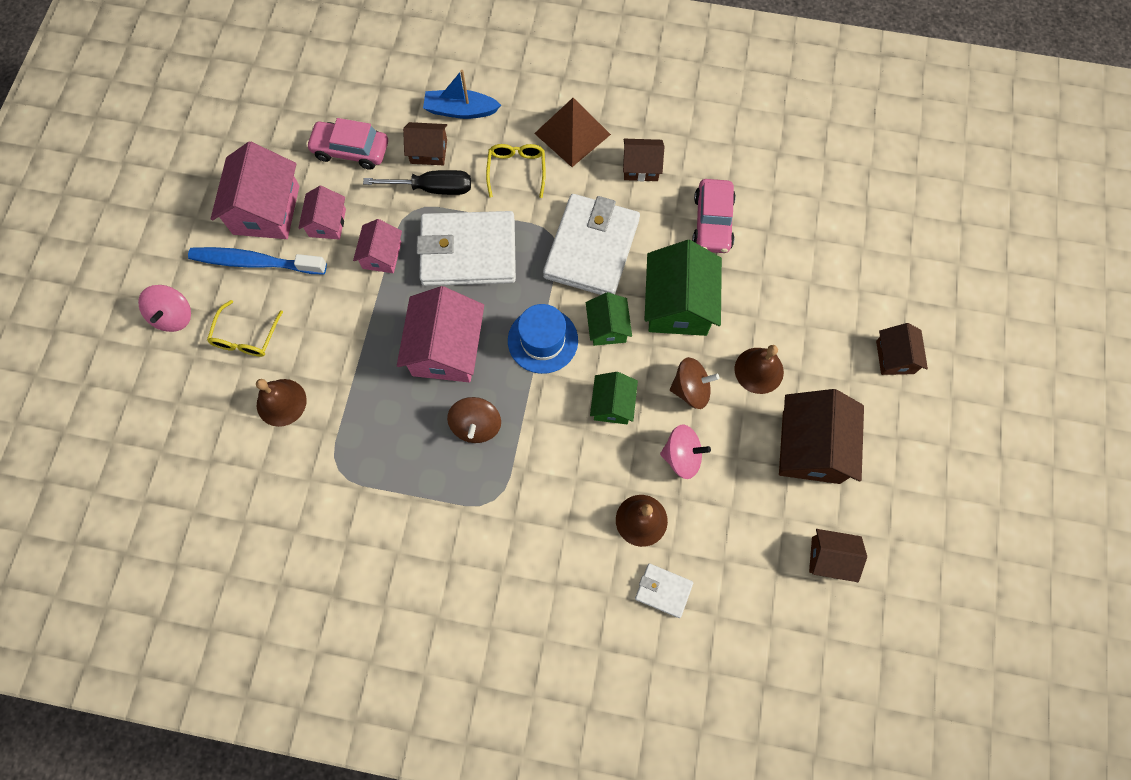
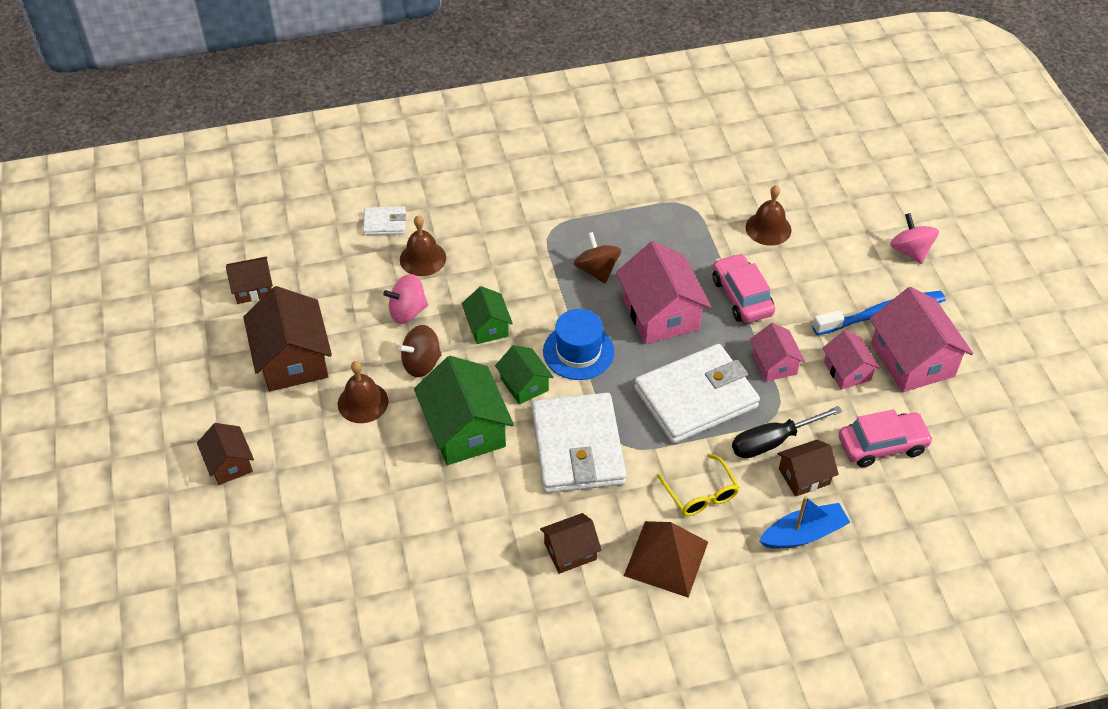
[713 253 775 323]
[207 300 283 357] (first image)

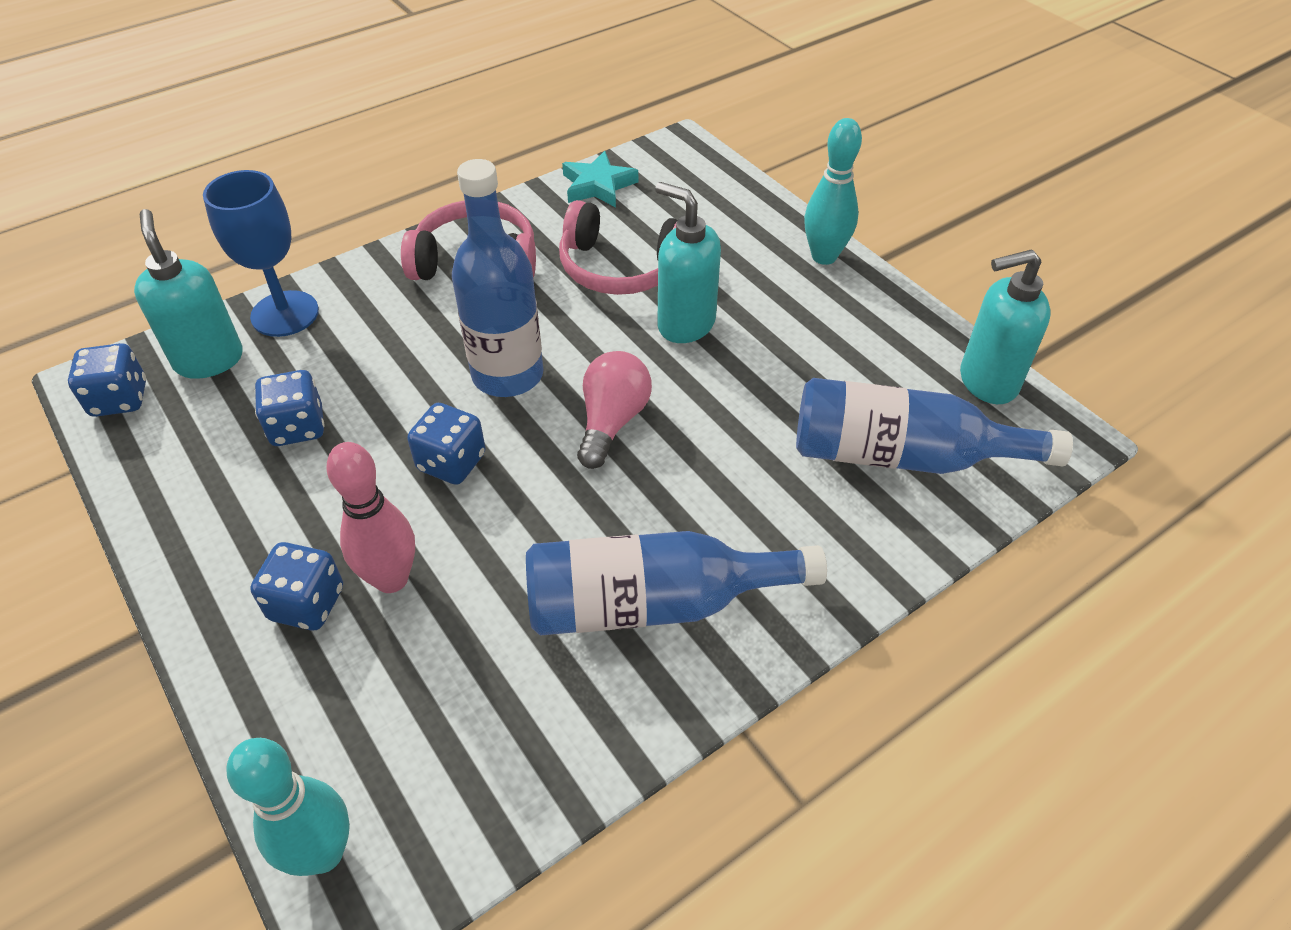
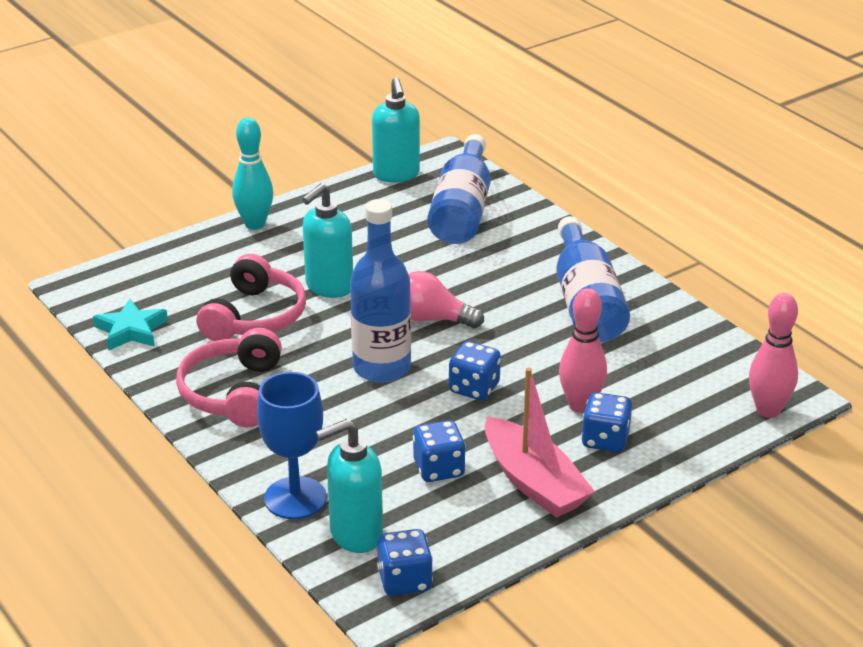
[749 293 798 418]
[485 367 595 518]

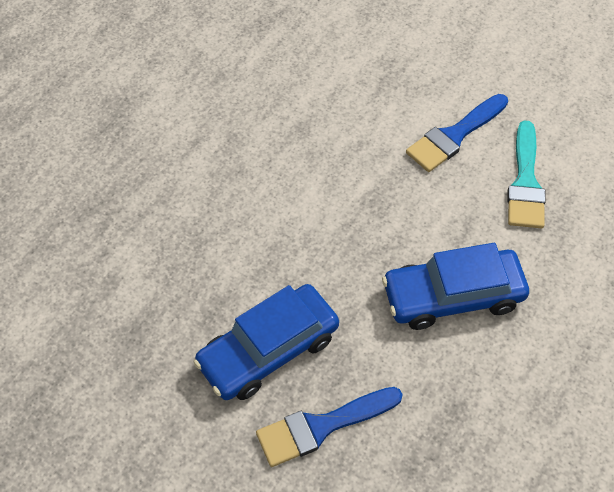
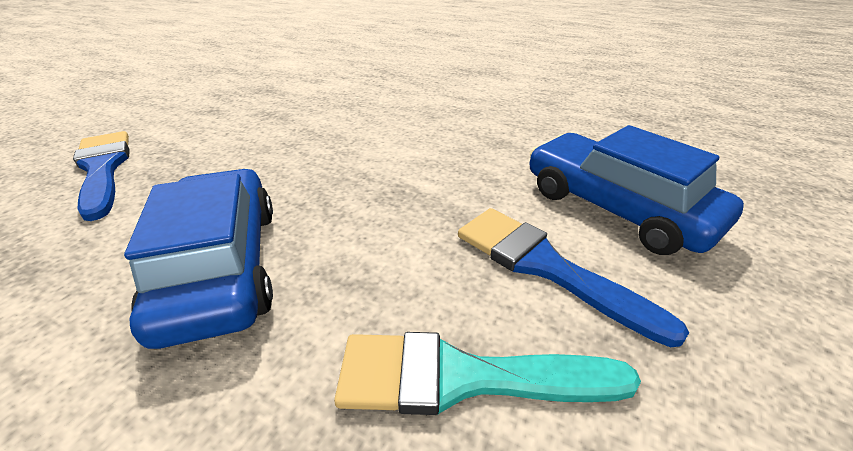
[530 125 744 255]

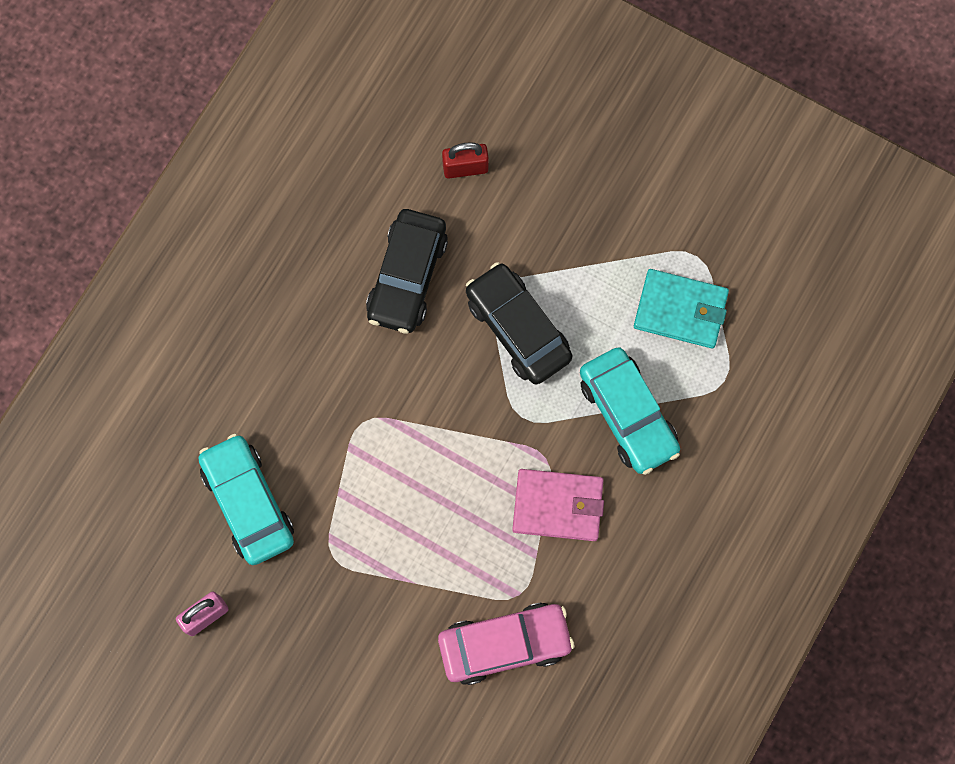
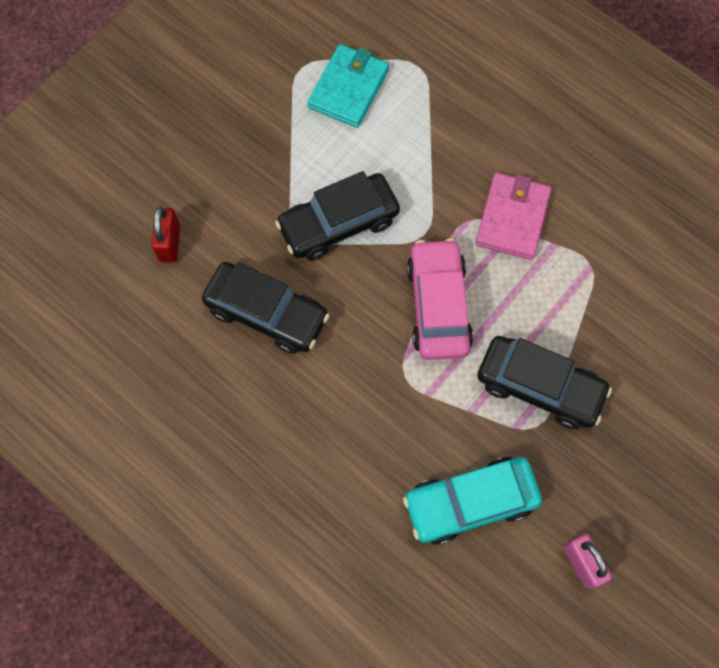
[580 347 680 475] (first image)
[407 238 473 360]
[477 336 612 429]

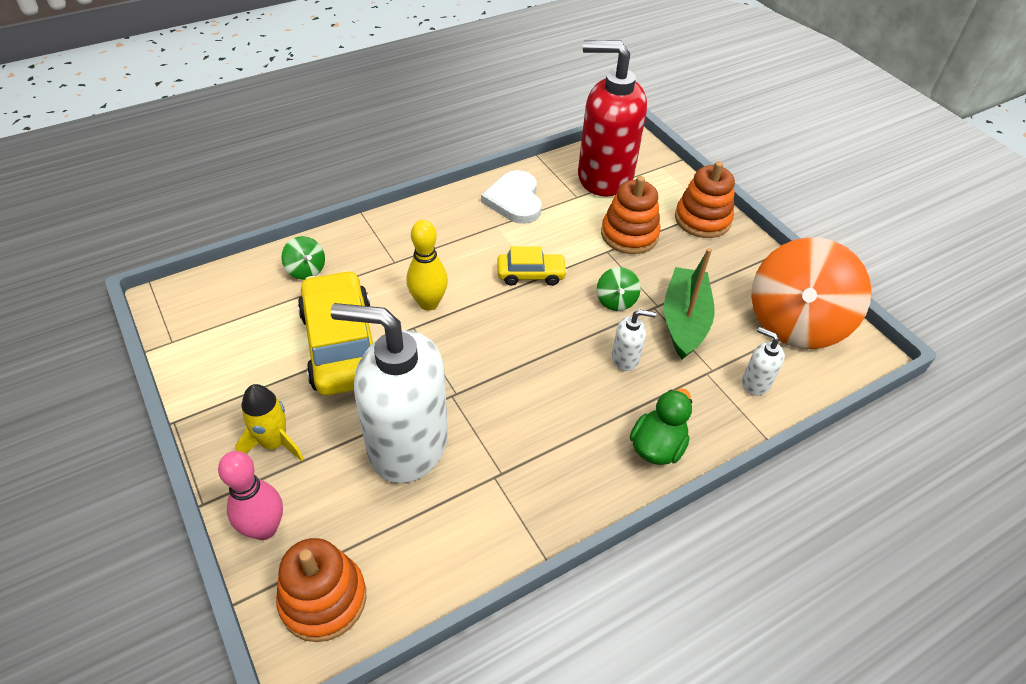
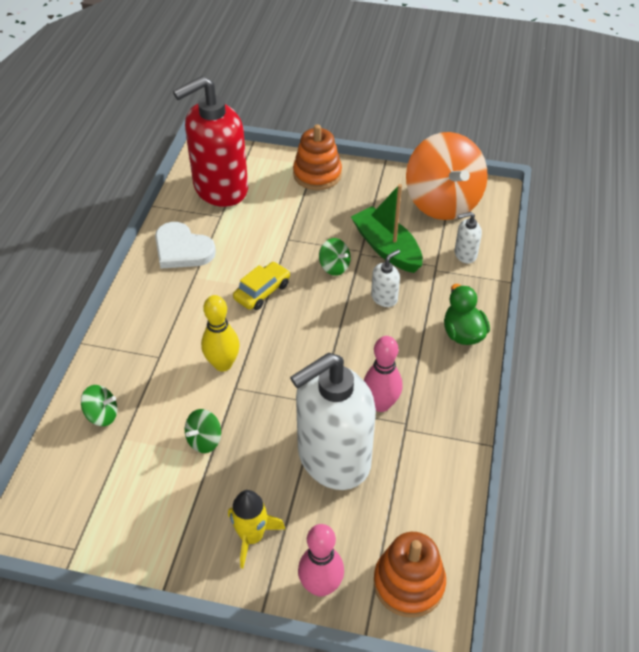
[601 176 661 254] (first image)
[185 409 221 453]
[364 336 403 412]

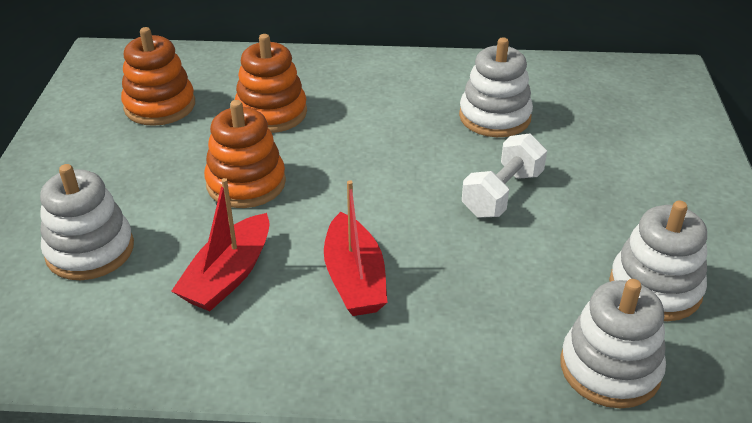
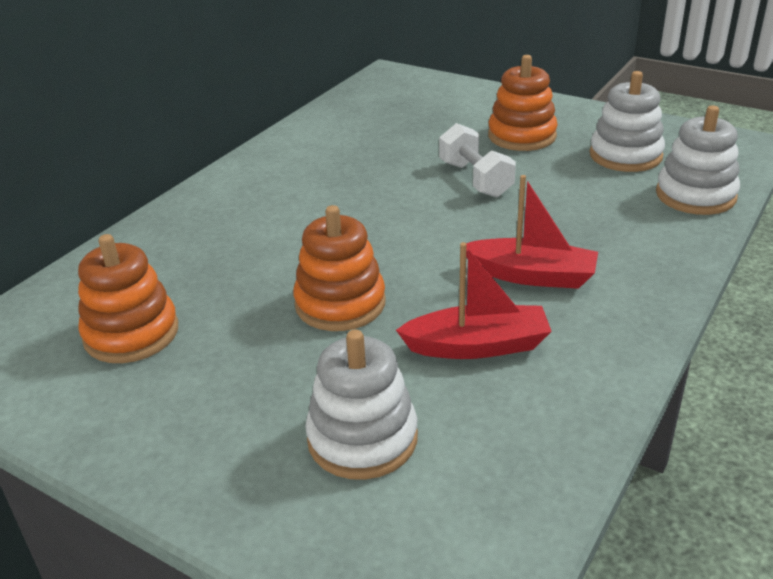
[488 55 558 151]
[459 37 533 137] (first image)
[396 242 552 359]

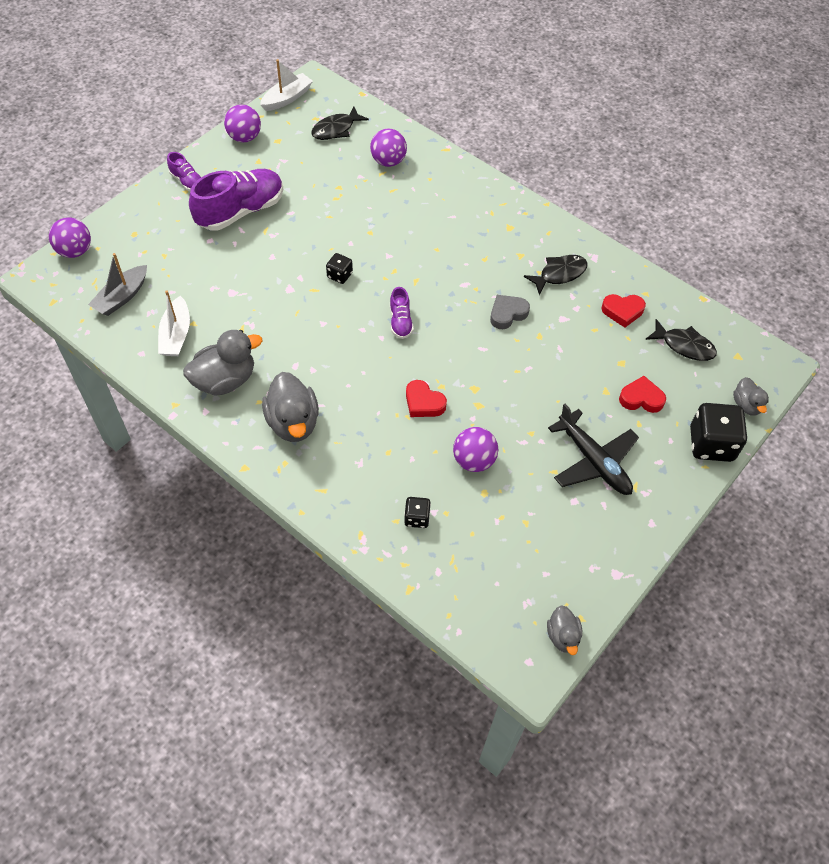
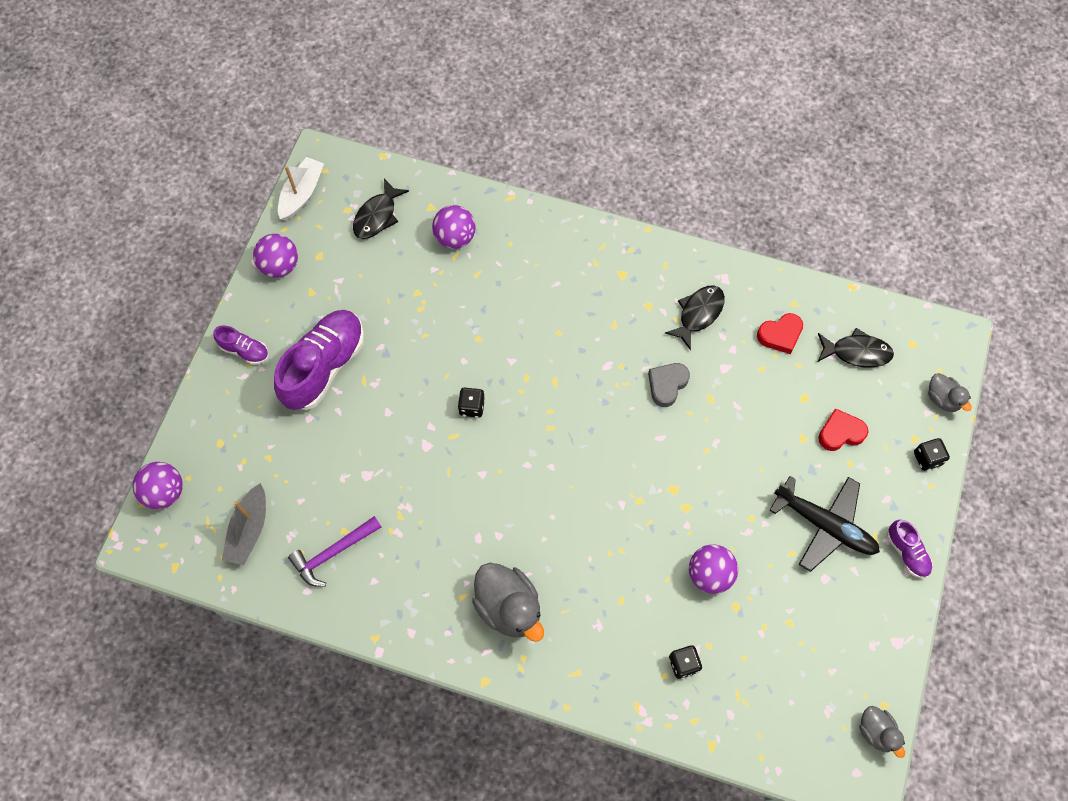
[887 520 933 578]
[288 516 381 587]
[183 330 262 396] (first image)
[406 380 447 417] (first image)
[914 438 950 471]

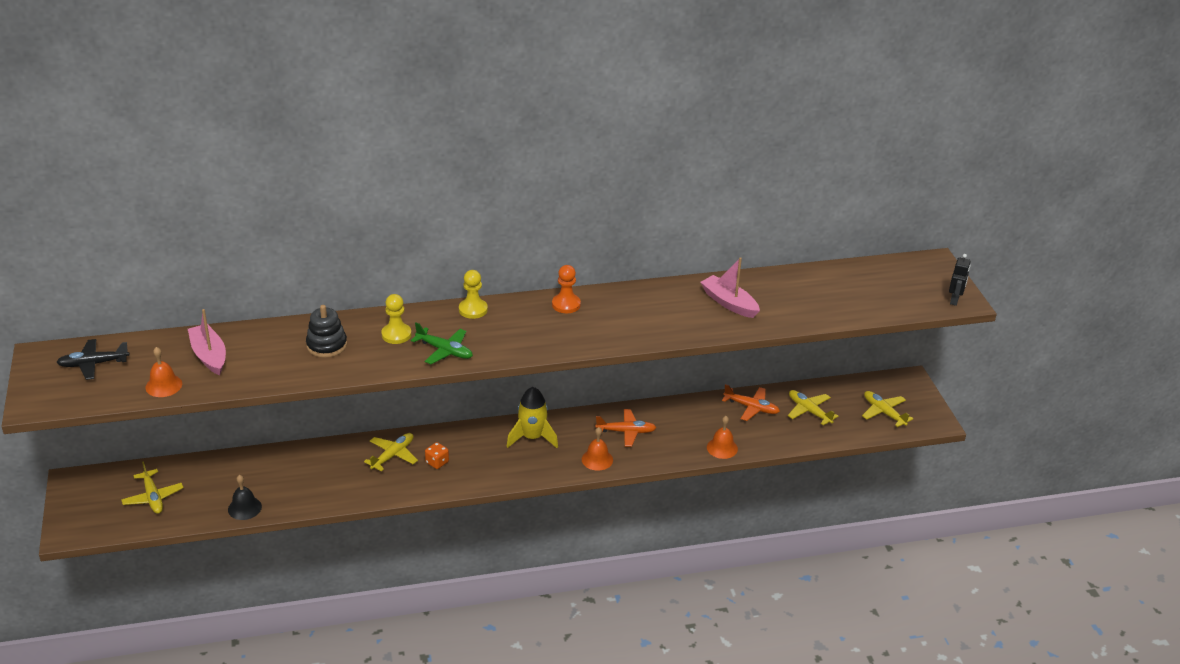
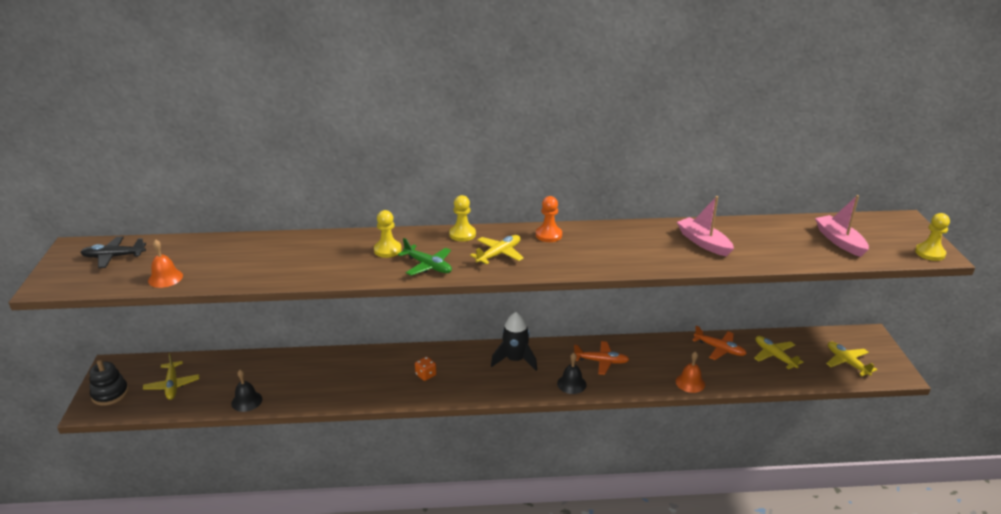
[915 213 950 261]
[89 360 129 405]
[815 195 869 257]
[491 312 537 371]
[557 353 586 394]
[470 235 524 264]

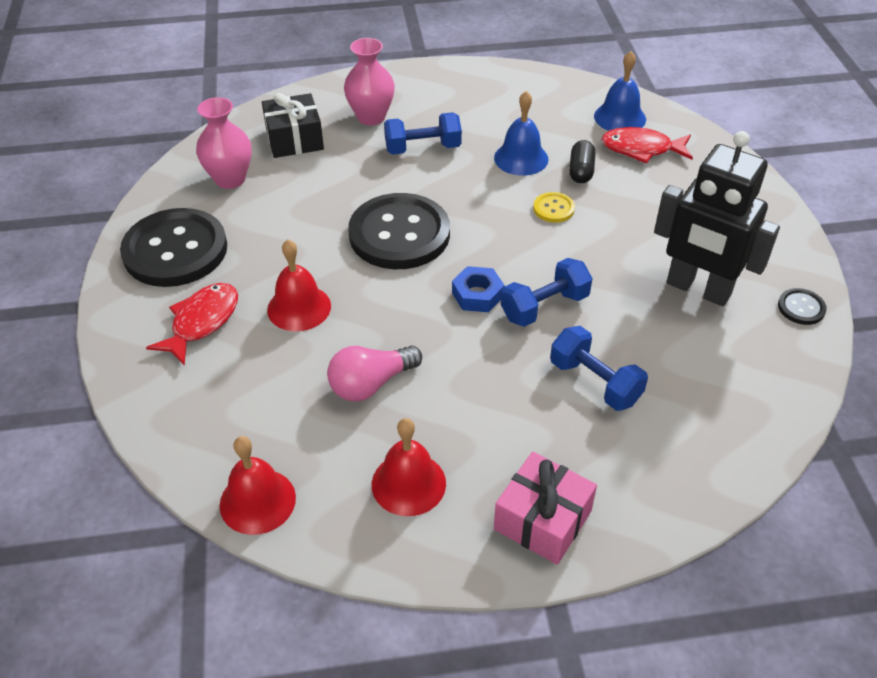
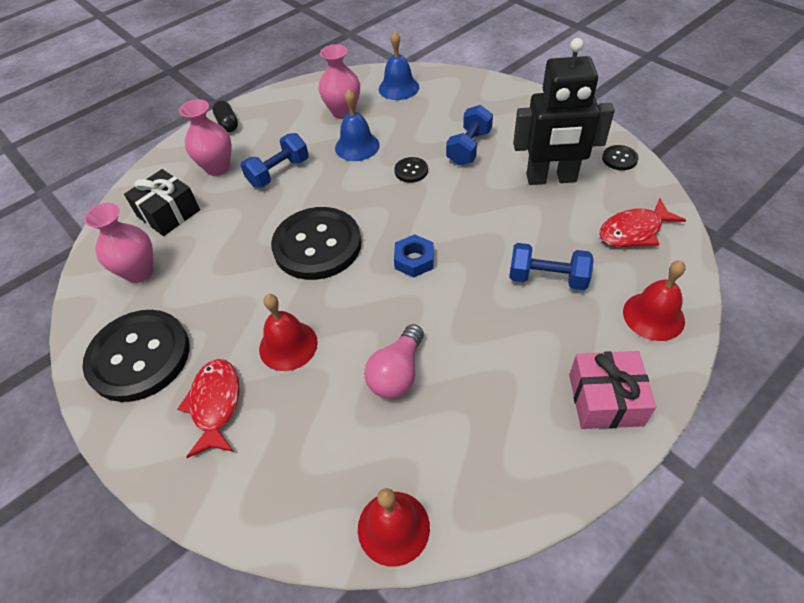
[600 198 686 247]
[213 101 238 132]
[394 157 428 183]
[446 105 493 165]
[623 260 686 341]
[319 44 360 119]

